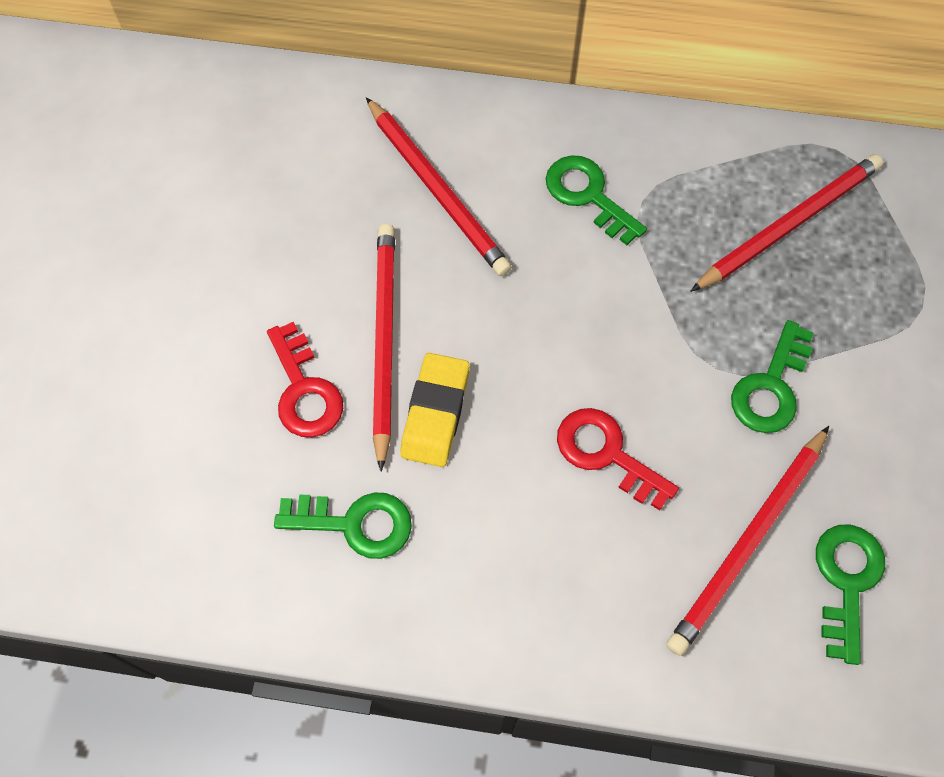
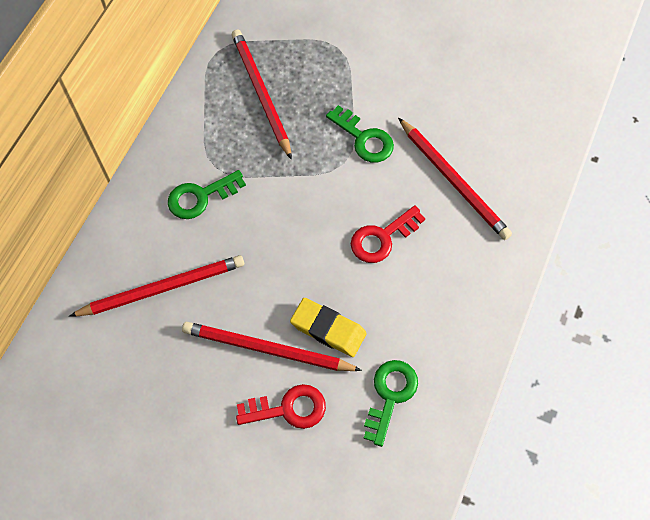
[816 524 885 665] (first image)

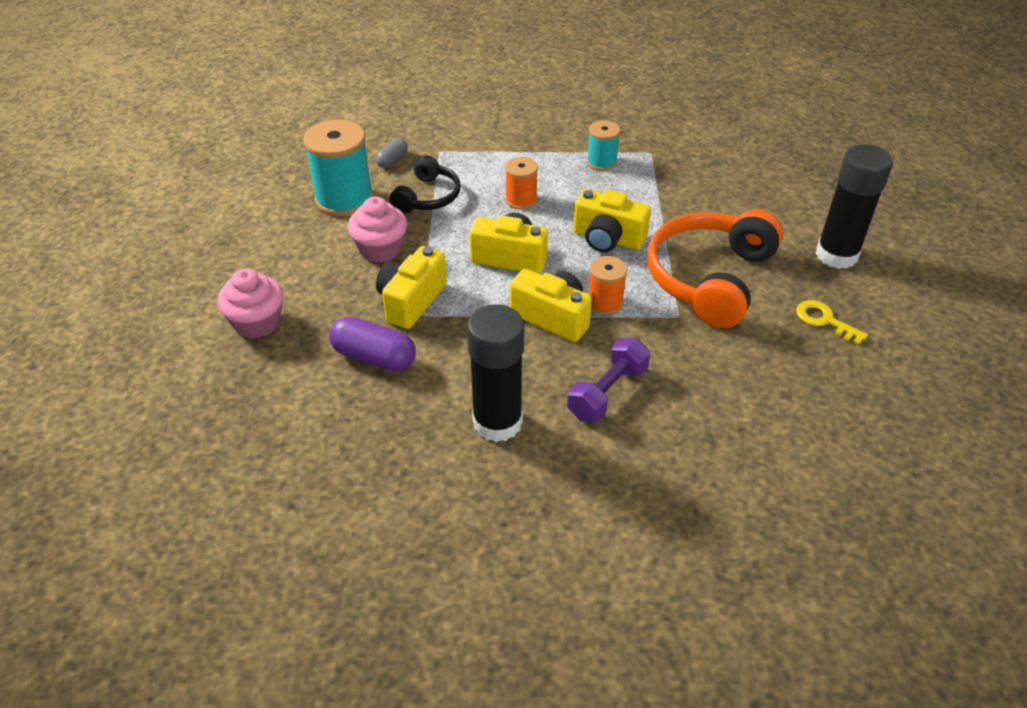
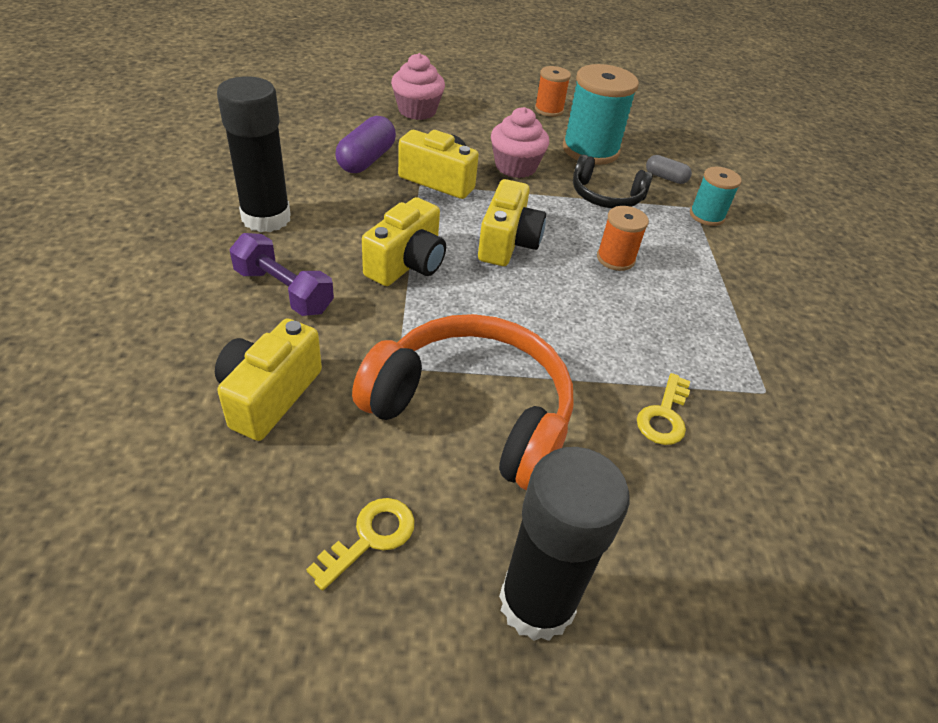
[690 167 742 226]
[215 318 322 441]
[535 66 571 117]
[637 373 690 445]

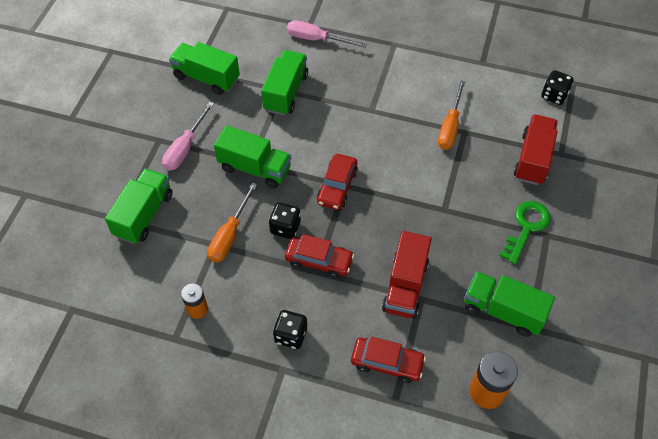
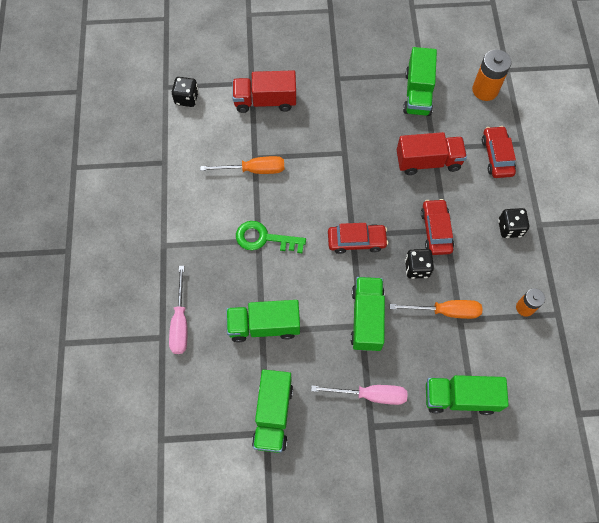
[236 221 306 253]

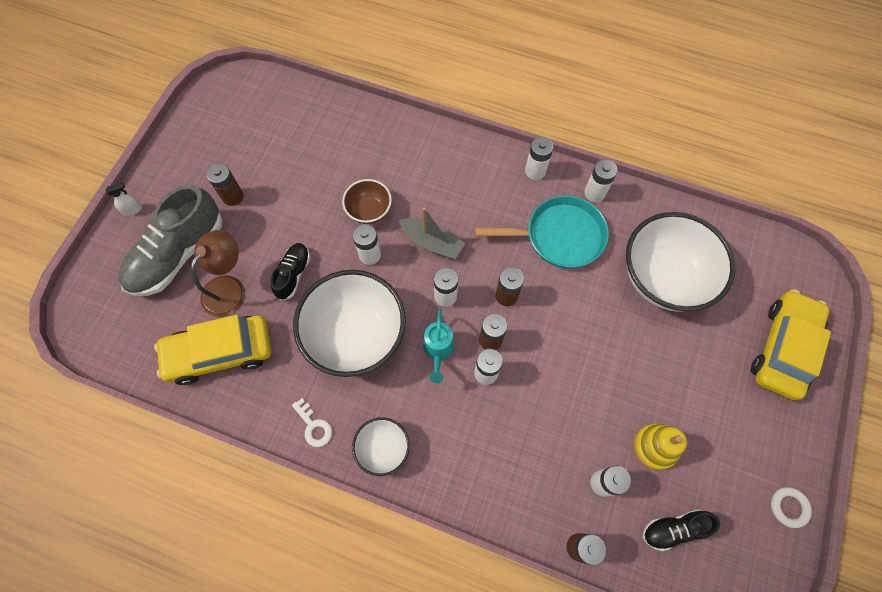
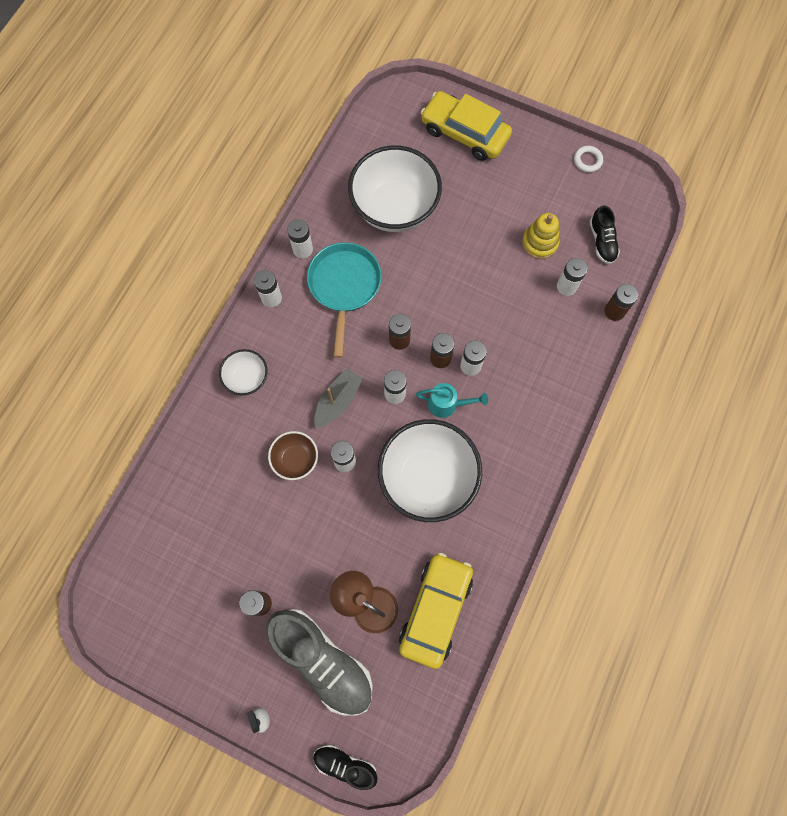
[313 745 378 790]
[399 552 473 669]
[292 398 332 447] (first image)
[219 349 268 396]

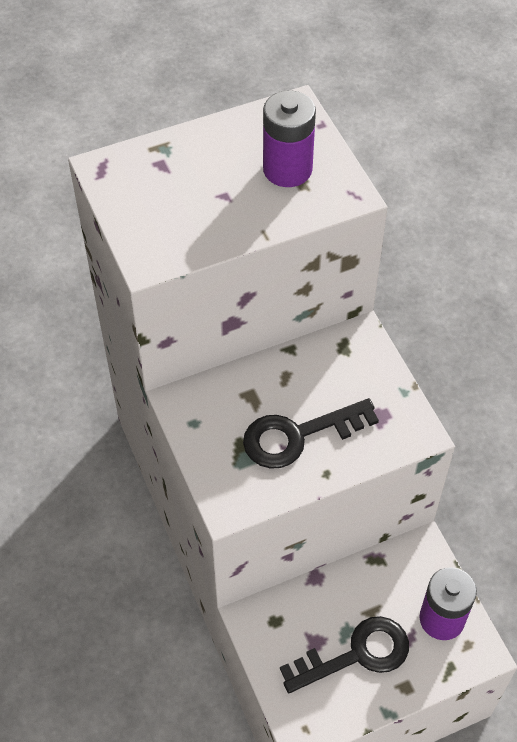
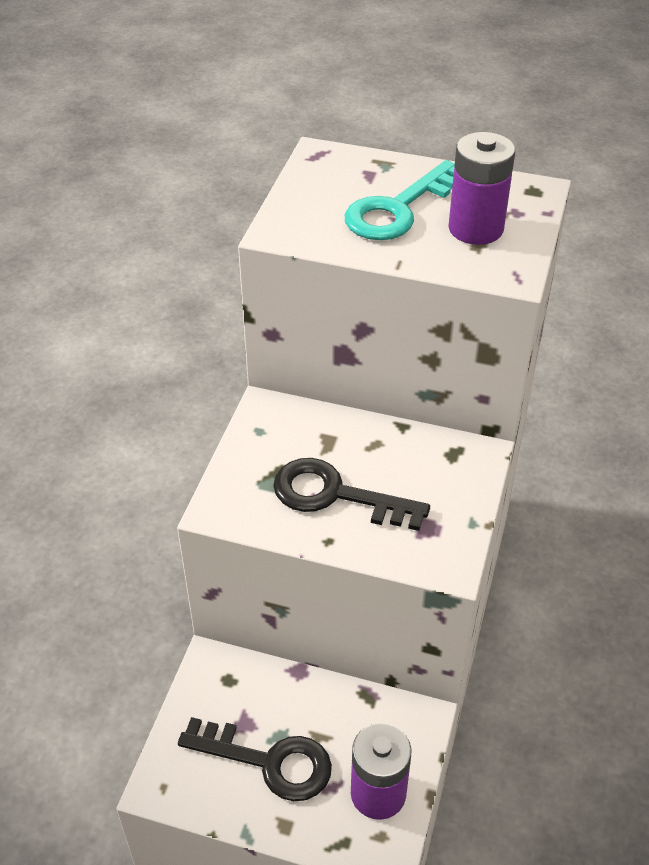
[345 160 455 240]

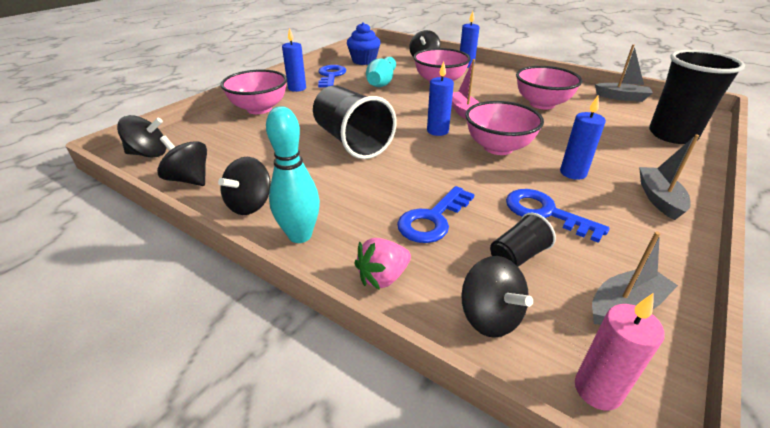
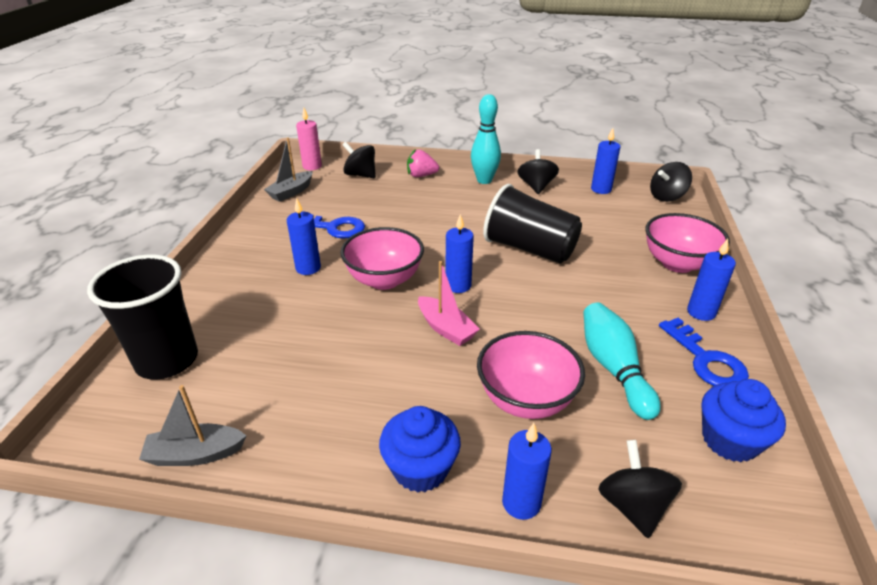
[516 66 582 109] (first image)
[639 134 699 220] (first image)
[591 128 621 194]
[397 186 474 243] (first image)
[490 212 556 267] (first image)
[407 149 439 177]
[379 406 461 493]

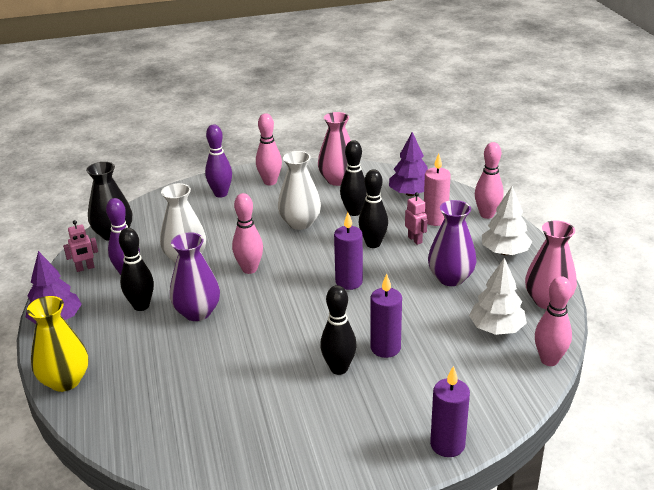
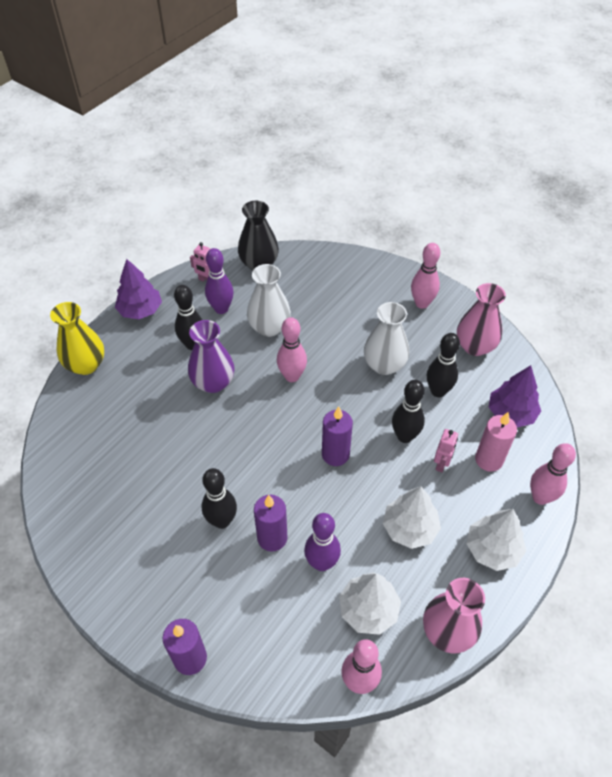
[304 513 341 571]
[383 486 441 549]

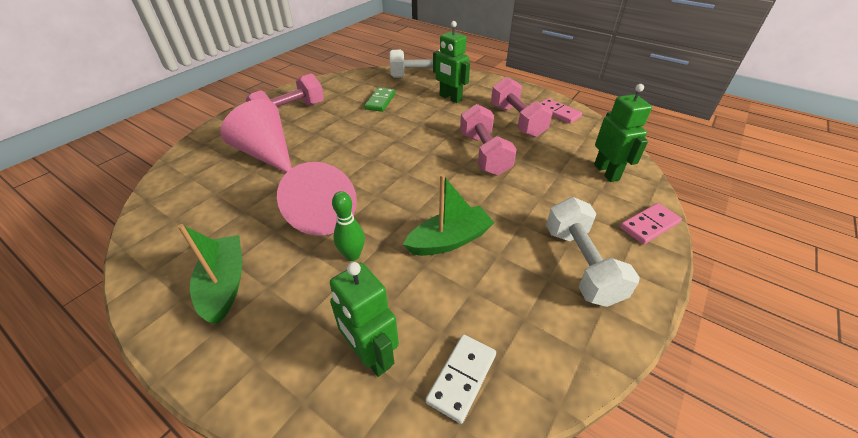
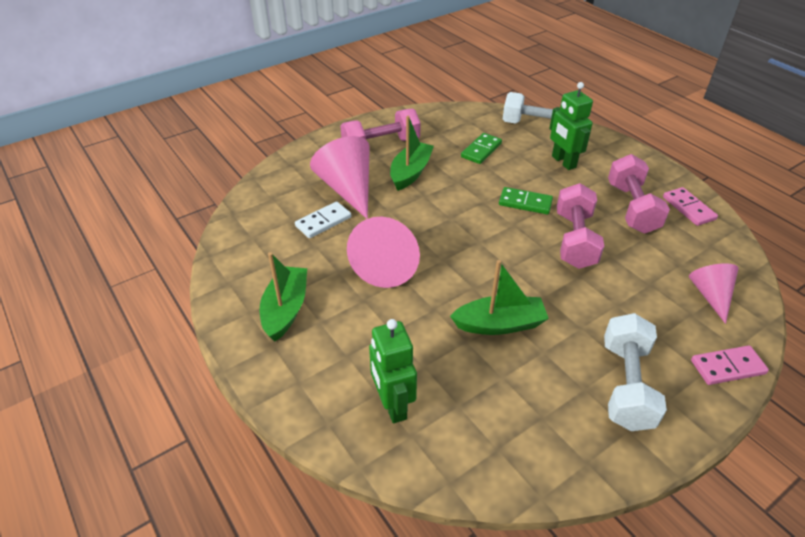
[689 263 739 324]
[332 191 365 261] (first image)
[295 201 351 238]
[390 116 434 191]
[499 187 553 214]

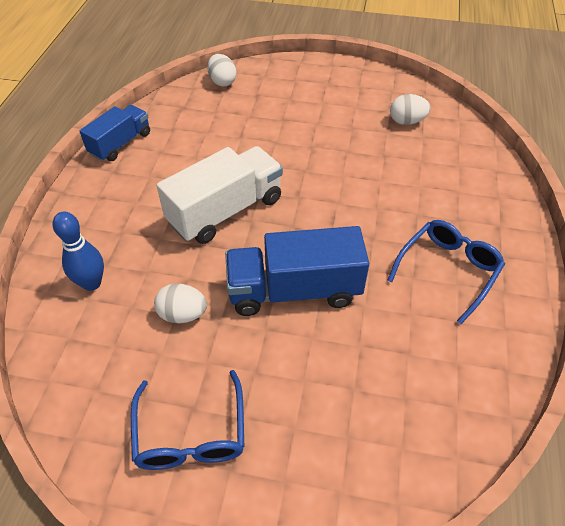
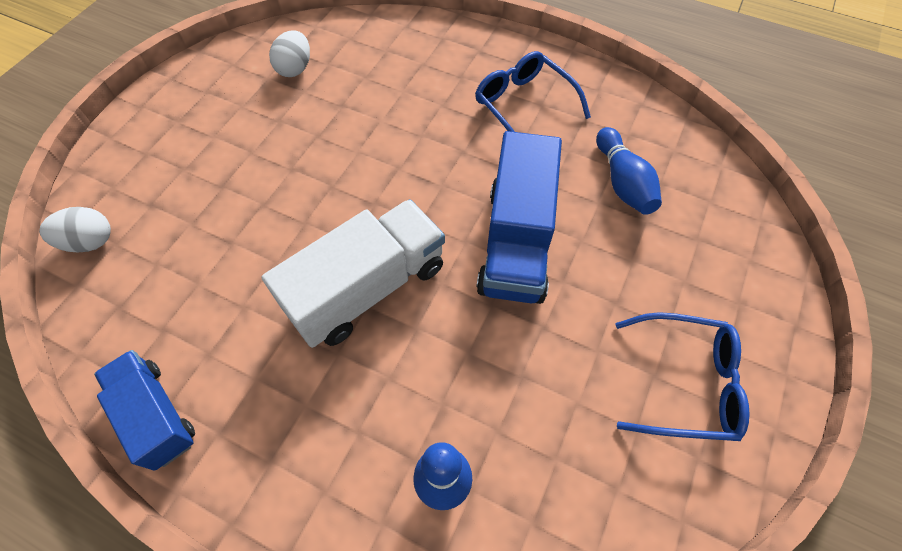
[262 199 445 348]
[154 283 207 323] (first image)
[596 127 662 215]

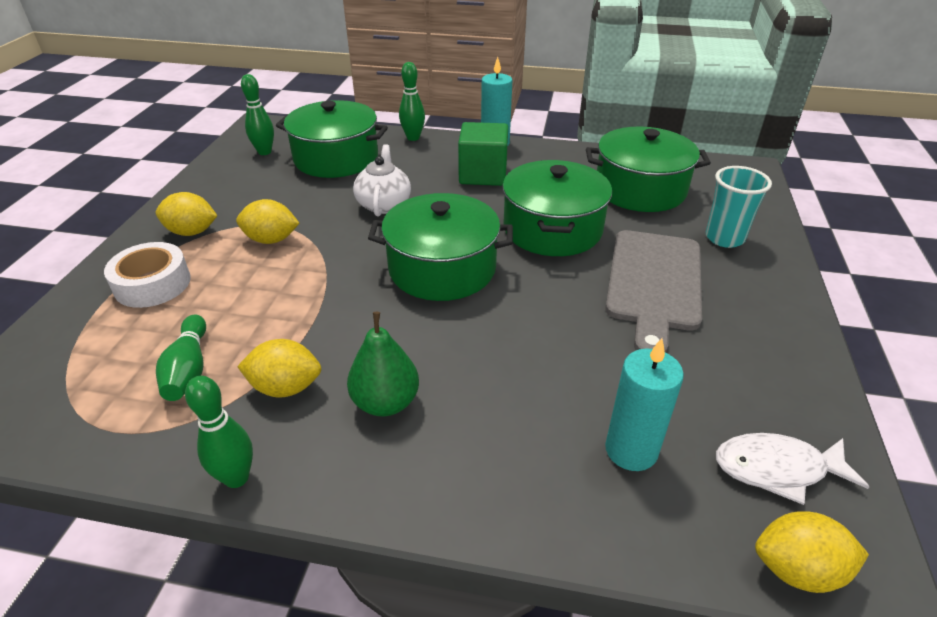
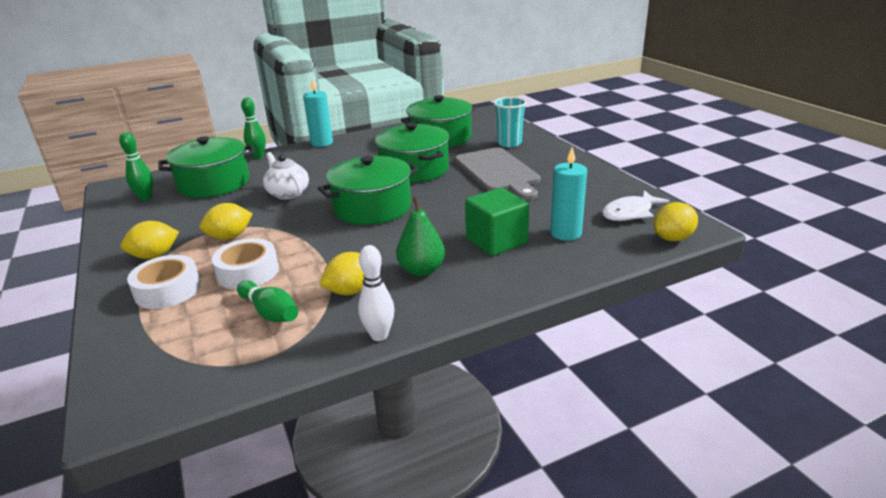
[465 188 529 256]
[358 245 394 341]
[212 238 279 290]

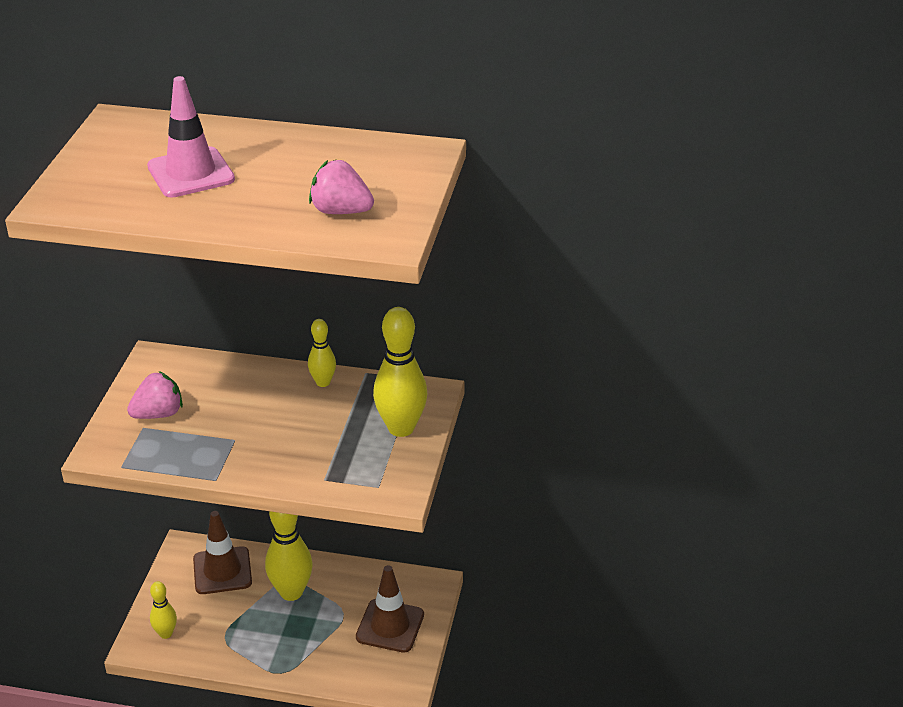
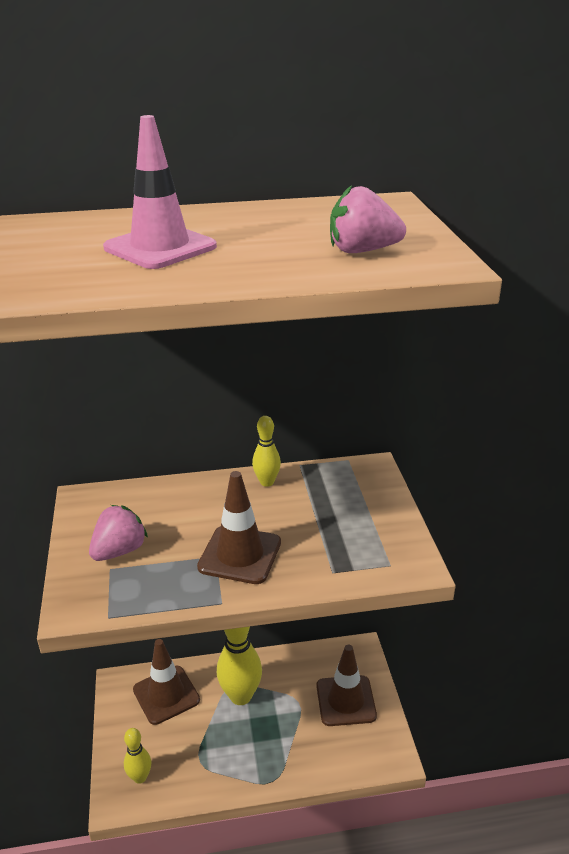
[373 307 427 437] (first image)
[197 471 281 584]

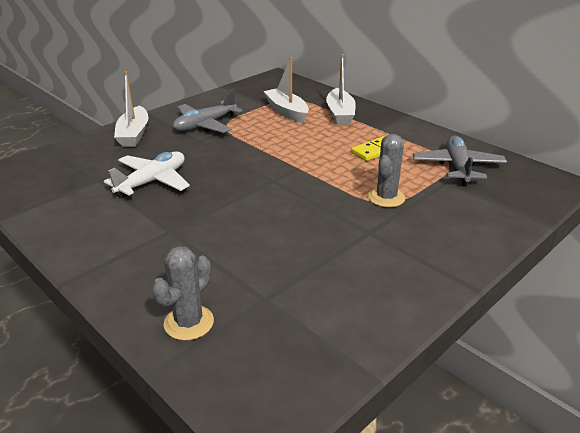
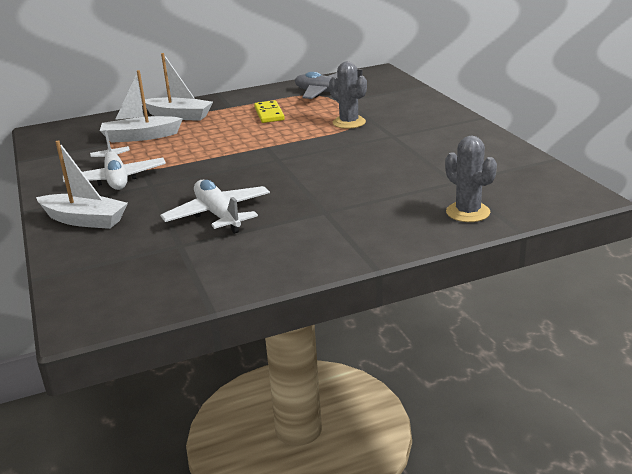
[63 130 166 190]

